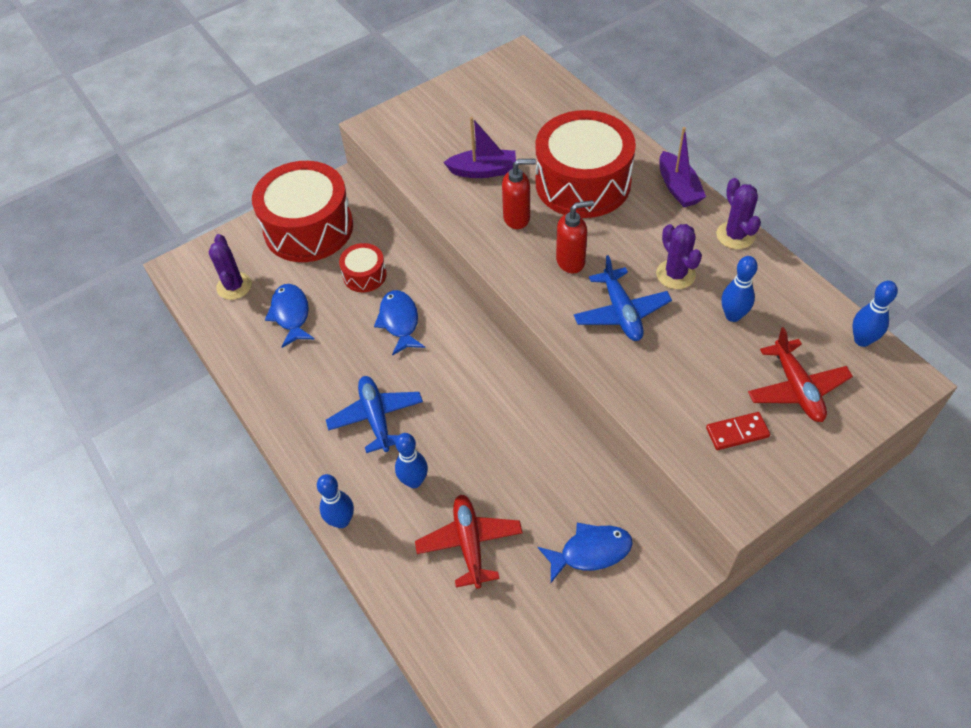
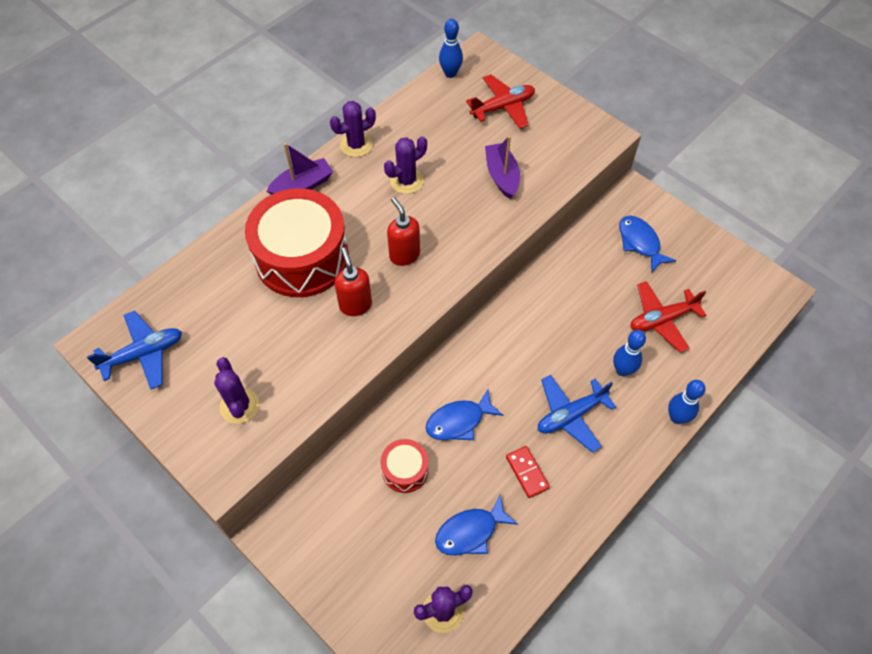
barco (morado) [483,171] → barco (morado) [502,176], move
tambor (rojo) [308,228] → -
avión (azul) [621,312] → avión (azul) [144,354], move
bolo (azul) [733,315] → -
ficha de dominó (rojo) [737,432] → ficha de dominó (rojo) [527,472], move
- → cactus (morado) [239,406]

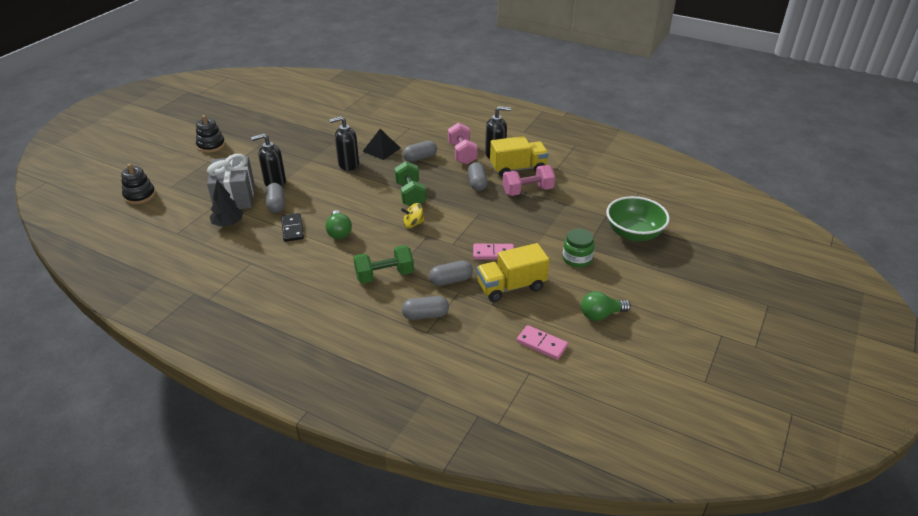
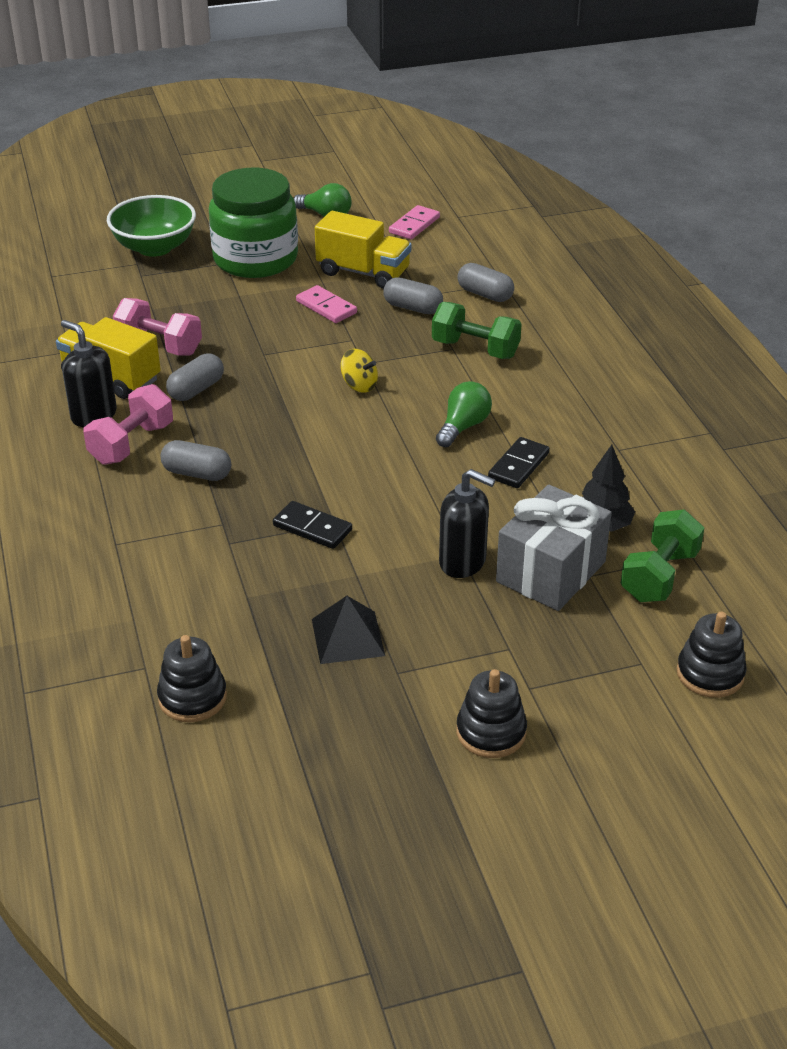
dispensador de jabón (negro) [348,164] → ficha de dominó (negro) [312,528]
pirámide (negro) [381,149] → pirámide (negro) [347,637], move
mancuerna (verde) [410,195] → mancuerna (verde) [659,576], move
cápsula (gris) [276,205] → -
tarro (verde) [577,259] → tarro (verde) [255,259], x2.04
ficha de dominó (rosa) [542,344] → ficha de dominó (rosa) [414,225], 45 degrees clockwise
- → juguete apilable (negro) [192,697]

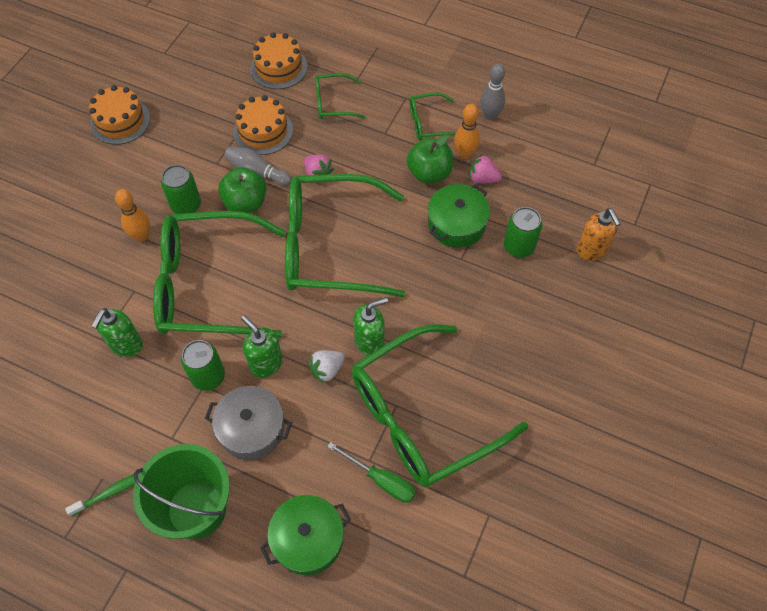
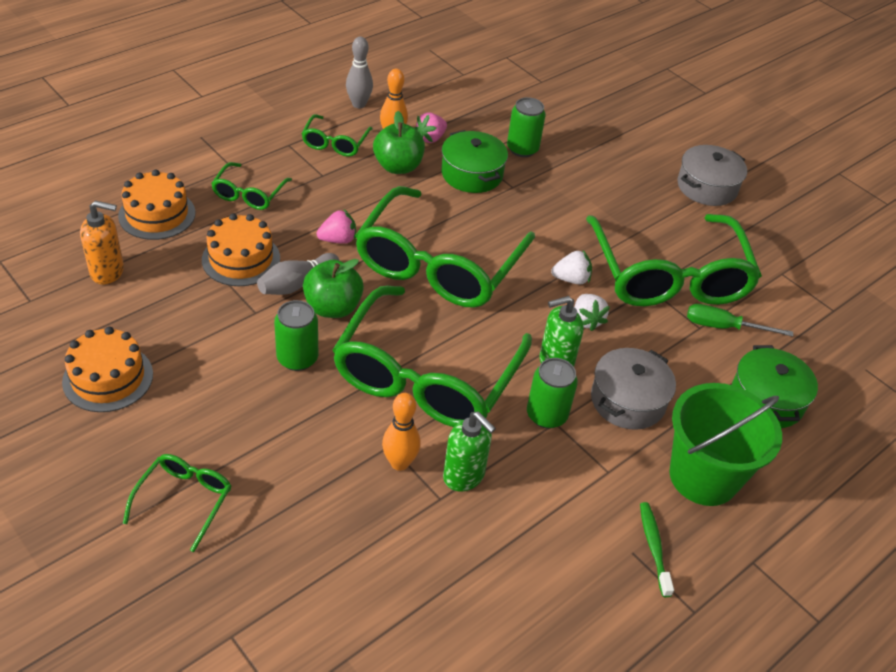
bolo (naranja) [141,236] → bolo (naranja) [399,463], move
dispensador de jabón (naranja) [592,250] → dispensador de jabón (naranja) [107,272], move
dispensador de jabón (verde) [370,342] → fresa (blanco) [571,279]
destornillador (verde) [381,480] → destornillador (verde) [723,327], 135 degrees counterclockwise
- → olla (gris) [707,187]
- → gafas (verde) [185,499]

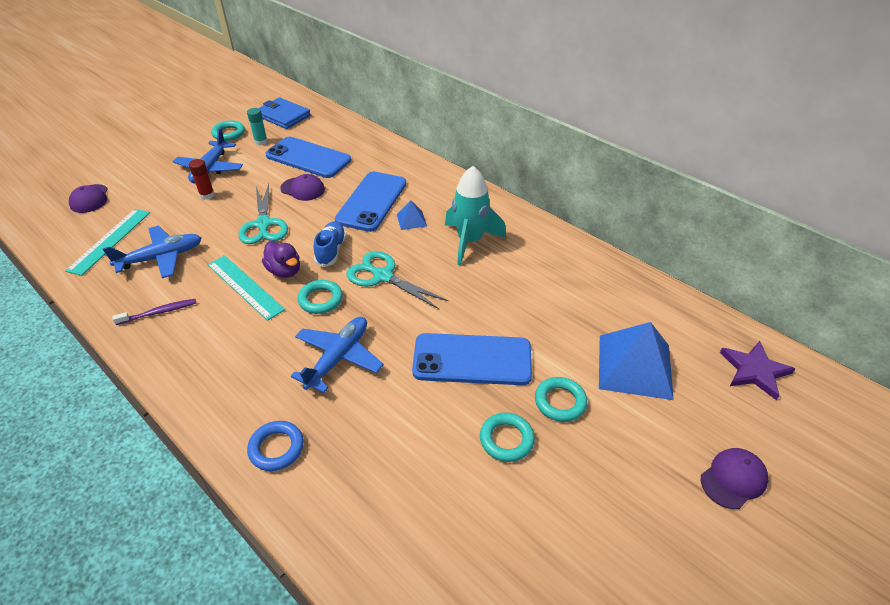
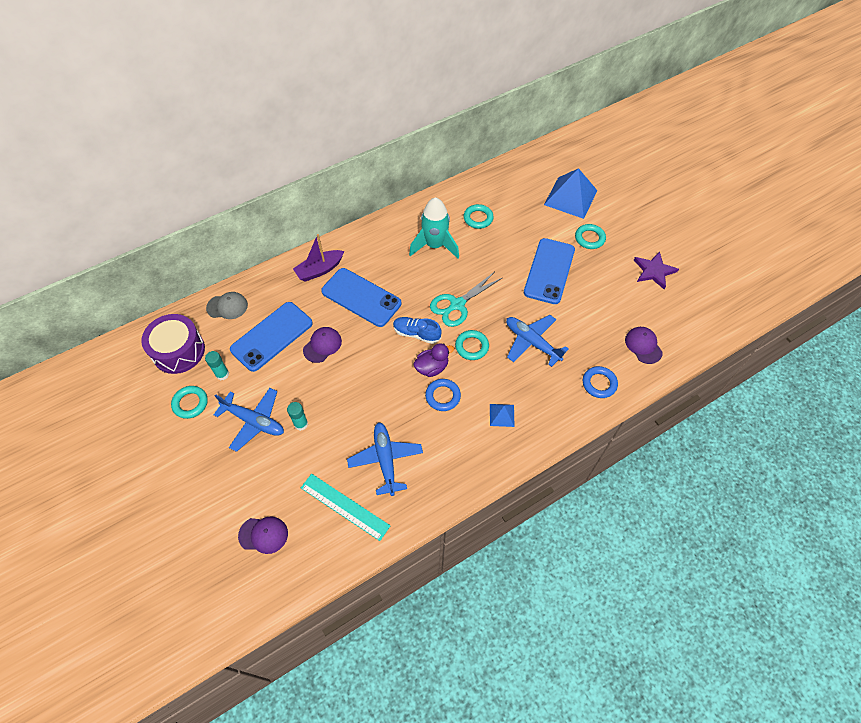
cartera (azul) [283,116] → tambor (morado) [178,351]
barra de pegamento (rojo) [207,195] → barra de pegamento (turquesa) [301,424]
tijeras (turquesa) [263,224] → -
pirámide (azul) [411,220] → pirámide (azul) [502,415], move
regla (turquesa) [244,287] → anillo (azul) [443,396]
cepillo de dientes (morado) [159,312] → -
estrella (morado) [754,371] → estrella (morado) [653,271], move
anillo (turquesa) [506,439] → anillo (turquesa) [478,218], move
gorra (morado) [733,479] → gorra (morado) [643,346], move
- → barco (morado) [319,270]
- → gorra (gris) [227,306]

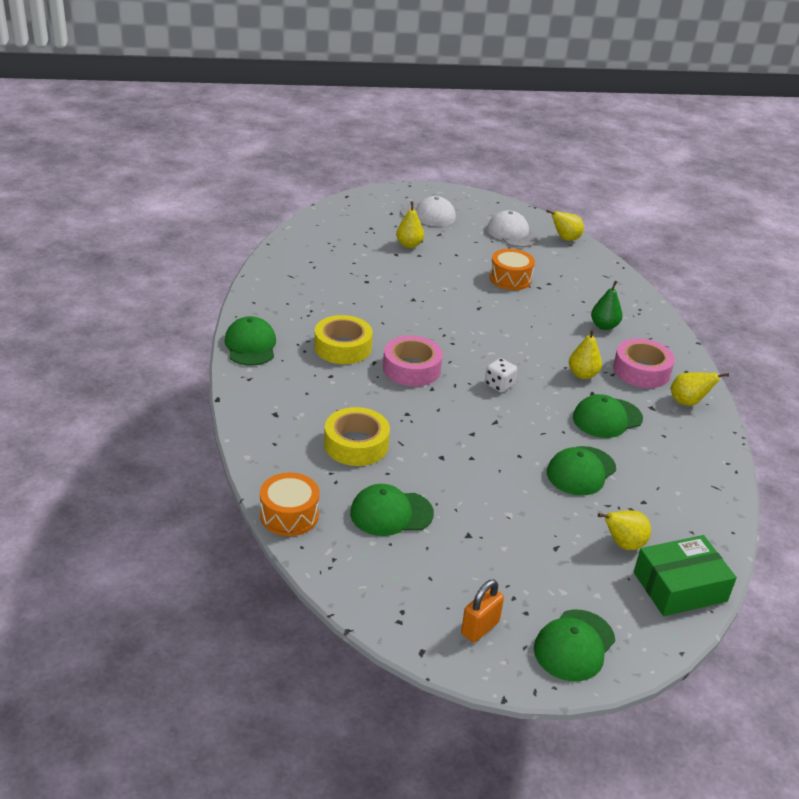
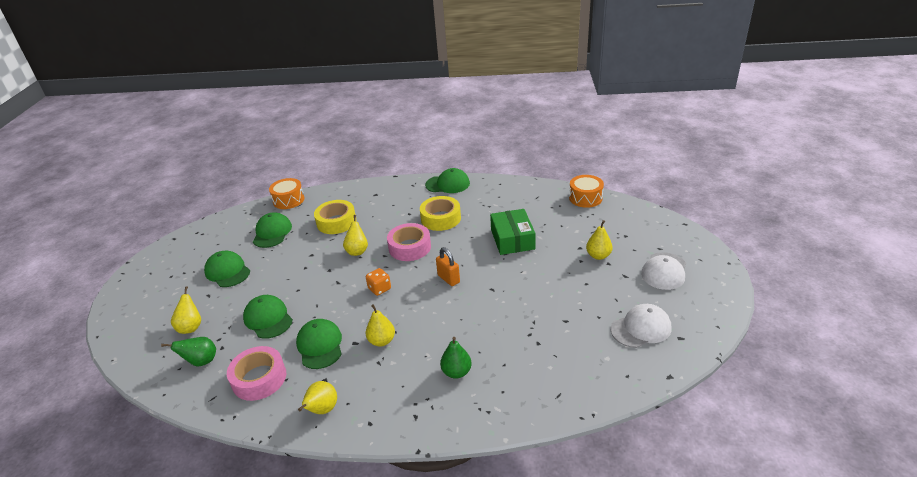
pera (amarillo) [565,239] → pera (amarillo) [357,251], move
tambor (naranja) [510,279] → tambor (naranja) [585,198], move
cinta adhesiva (rosa) [641,371] → cinta adhesiva (rosa) [259,378], move
dado (blanco) [499,385] → dado (naranja) [379,289]
caja (verde) [679,586] → caja (verde) [512,239], move
candado (naranja) [480,628] → candado (naranja) [448,279], move
gorra (verde) [574,645] → gorra (verde) [227,271], move
- → pera (verde) [201,361]

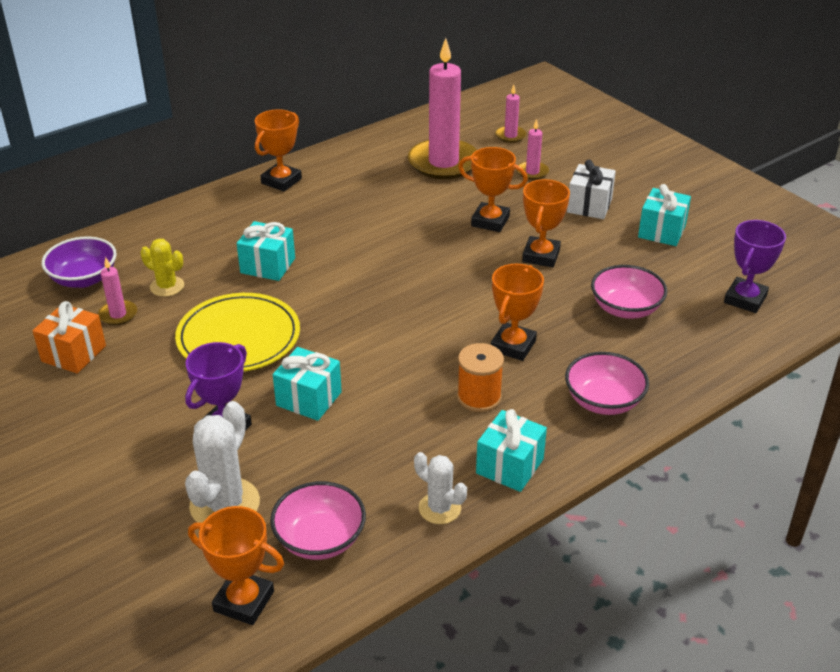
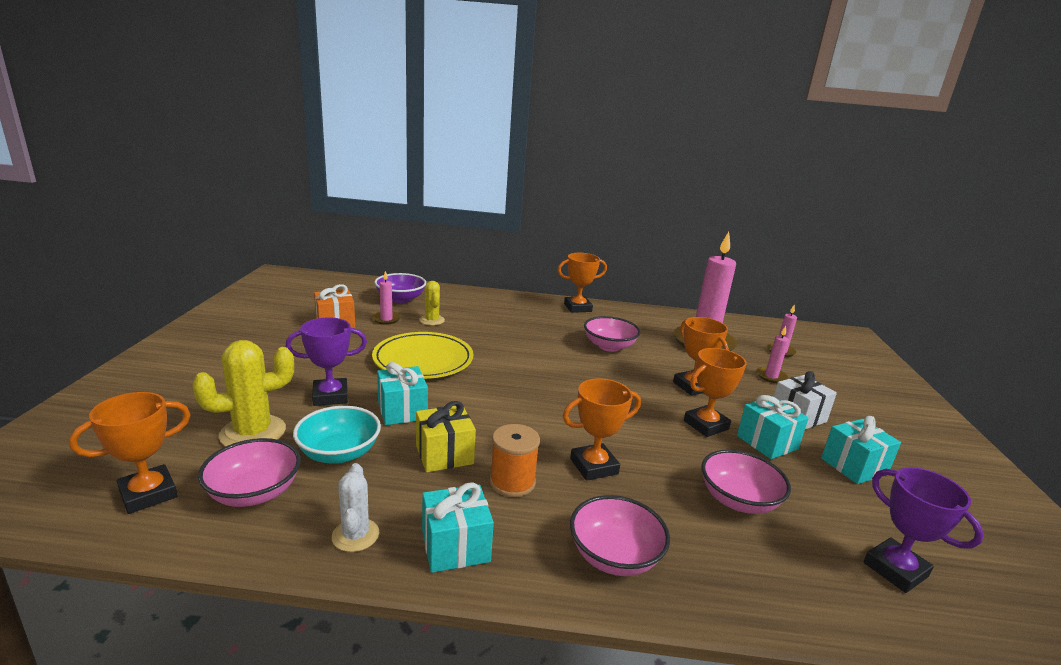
trofeo (morado) [745,299] → trofeo (morado) [895,569], 75 degrees clockwise
regalo (turquesa) [268,265] → regalo (turquesa) [767,442], move
cactus (blanco) [225,504] → cactus (amarillo) [253,433]
trofeo (naranja) [244,601] → trofeo (naranja) [148,494], 75 degrees clockwise
- → cuenco (rosa) [609,346]
- → regalo (amarillo) [444,454]
- → cuenco (turquesa) [339,453]

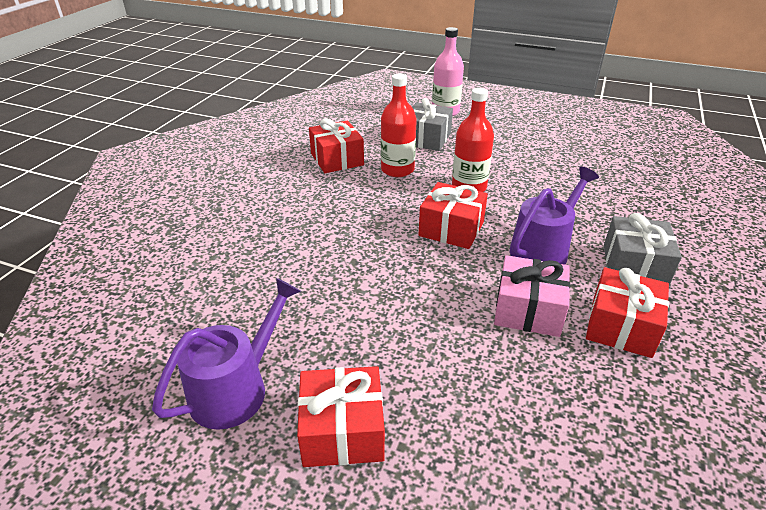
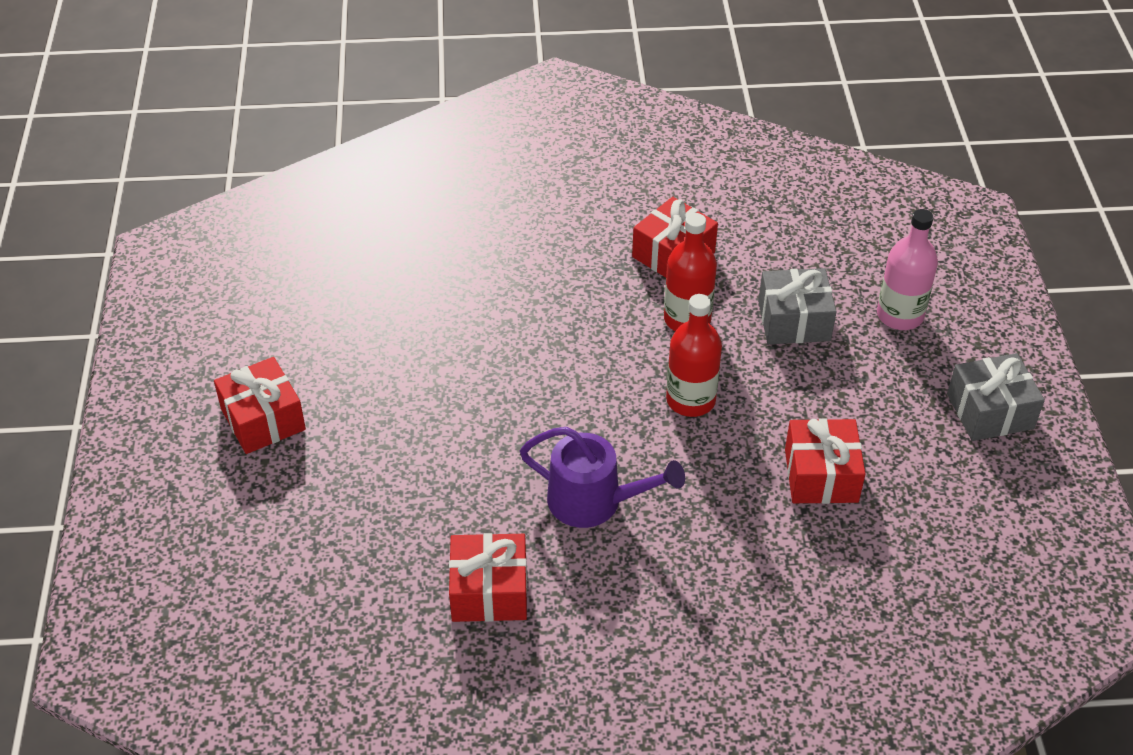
regalo (rojo) [451,229] → regalo (rojo) [821,475], move
regalo (gris) [634,266] → regalo (gris) [990,411], move
regalo (rosa) [528,310] → -
regadera (morado) [236,389] → -

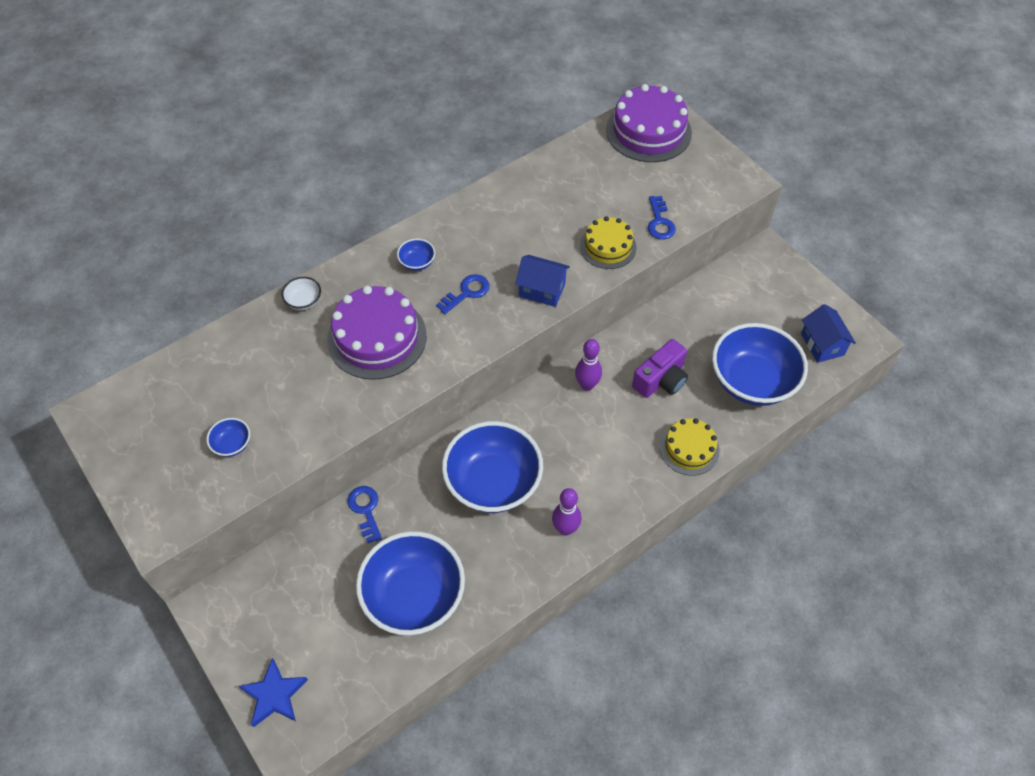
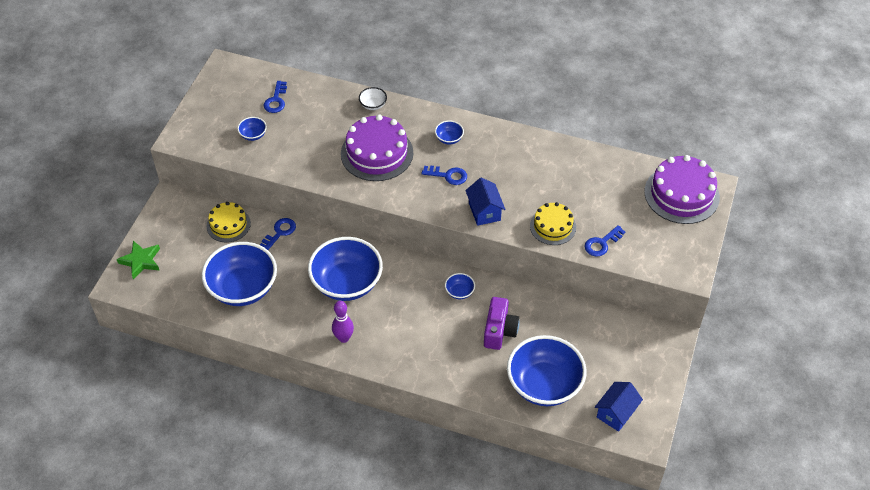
bolo (morado) [587,385] → cuenco (azul) [459,292]
cámara (morado) [661,380] → cámara (morado) [499,330], 90 degrees counterclockwise
tarta (amarillo) [689,448] → tarta (amarillo) [228,224], move
estrella (azul) [274,695] → estrella (verde) [141,261]
- → llave (azul) [276,100]

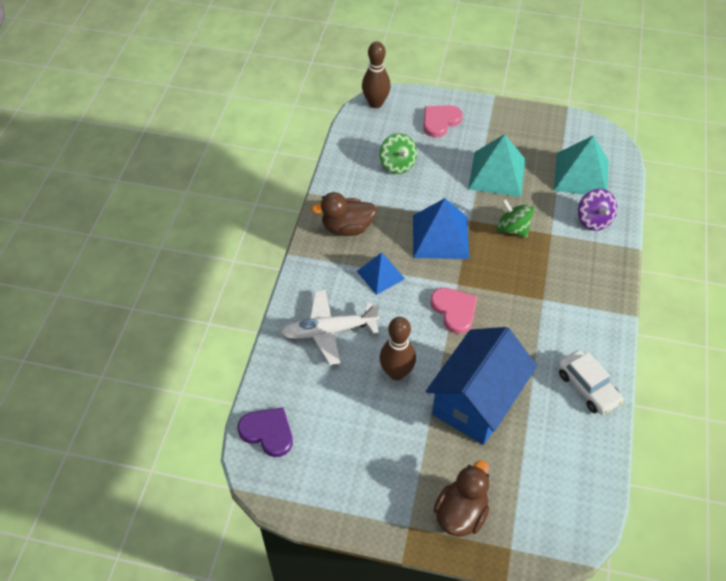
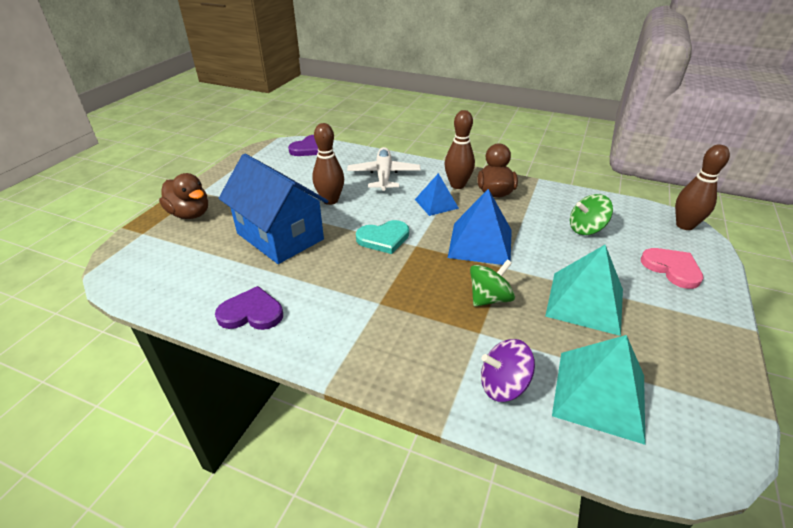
corazón (rosa) [454,310] → corazón (turquesa) [383,238]
coche (blanco) [588,387] → corazón (morado) [251,313]
- → bolo (marrón) [457,185]

